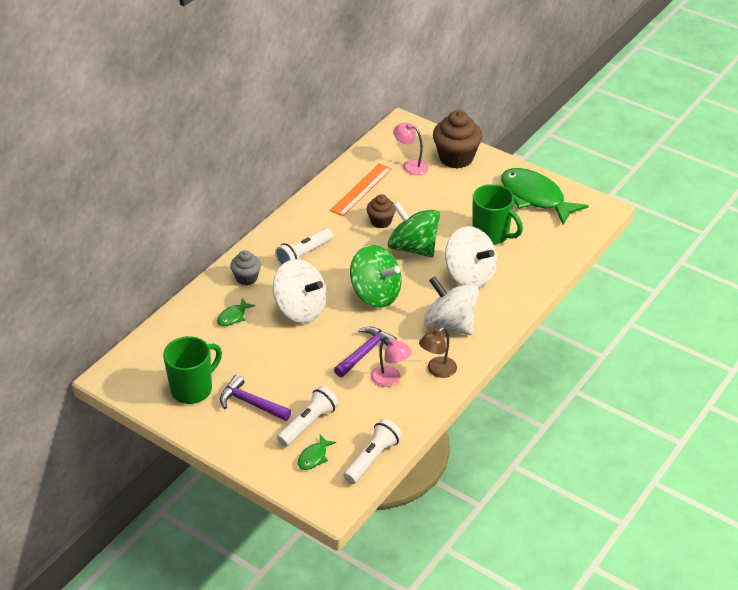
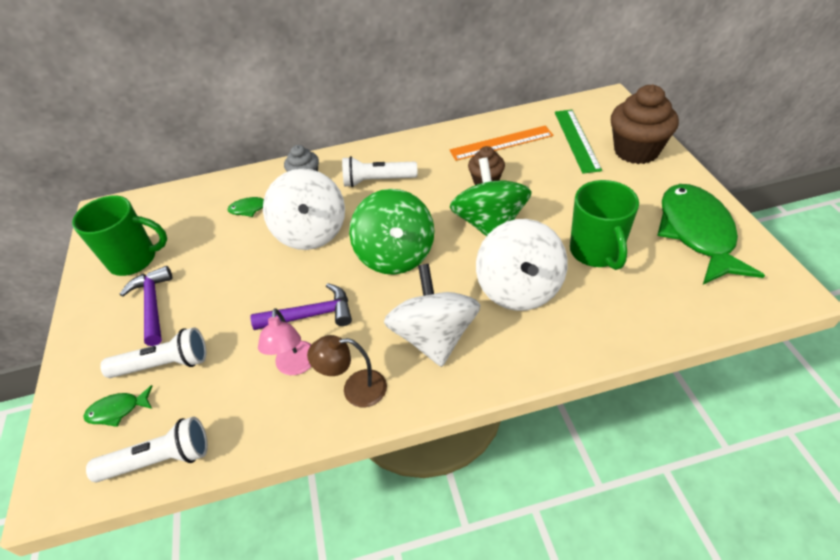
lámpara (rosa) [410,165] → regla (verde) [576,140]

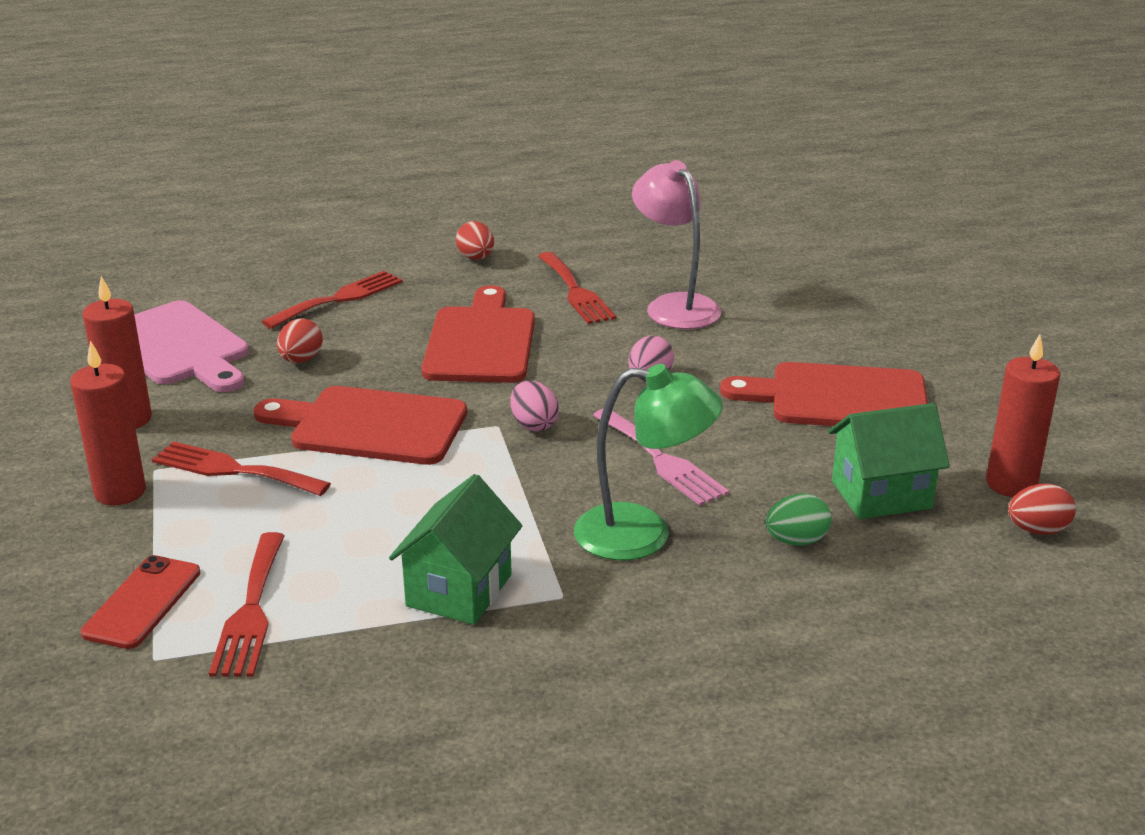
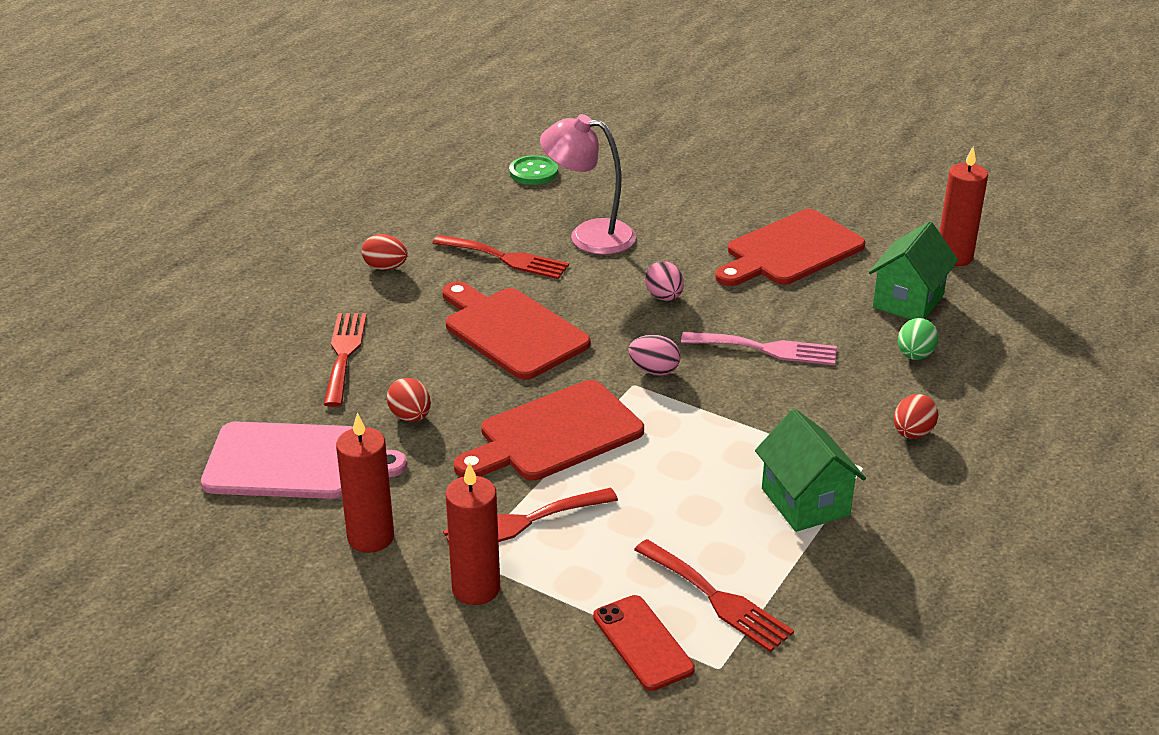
lámpara (verde) [643,534] → -
huevo (rojo) [1037,530] → huevo (rojo) [912,433], move
- → botón (verde) [533,172]

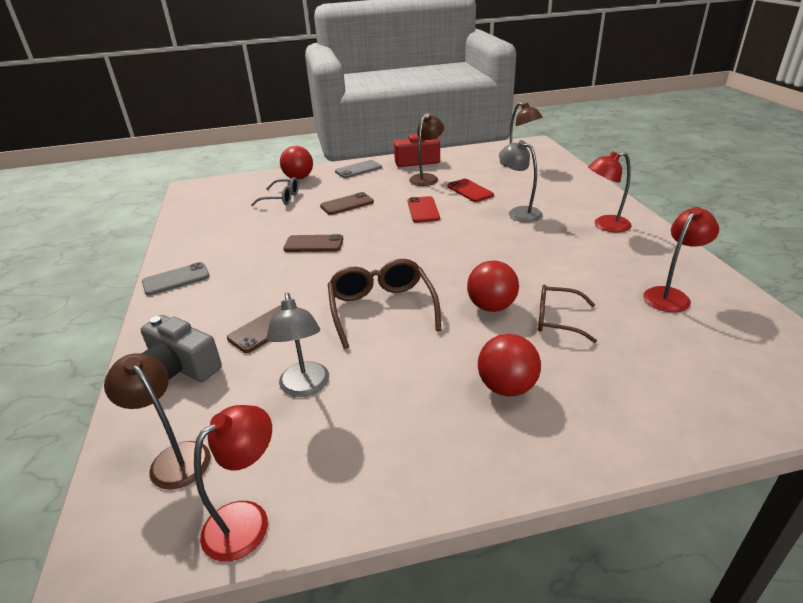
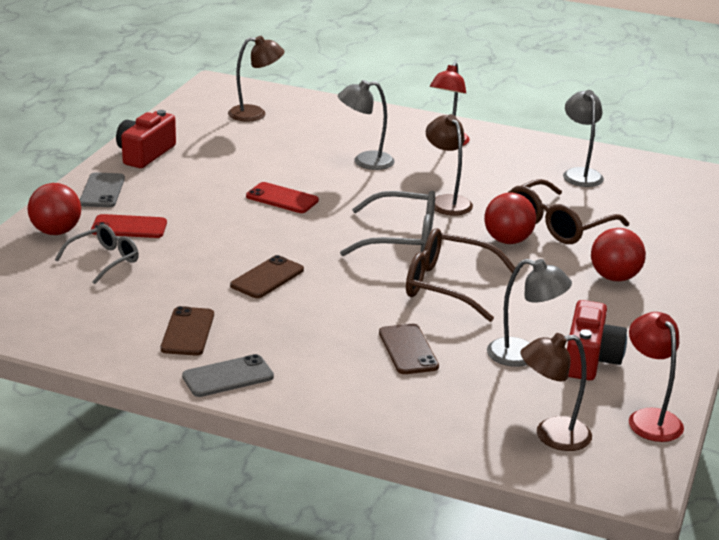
lámpara (marrón) [426,178] → lámpara (marrón) [446,201], move
móvil (rojo) [470,191] → móvil (rojo) [129,227], move
móvil (marrón) [347,204] → móvil (marrón) [187,332], move
lámpara (rojo) [670,295] → lámpara (gris) [580,174]
móvil (gris) [176,279] → móvil (gris) [228,376], 60 degrees clockwise
gafas (marrón) [557,320] → gafas (marrón) [558,225], x1.57
cámara (gris) [181,367] → -
- → gafas (gris) [402,239]
- → cámara (rojo) [590,359]

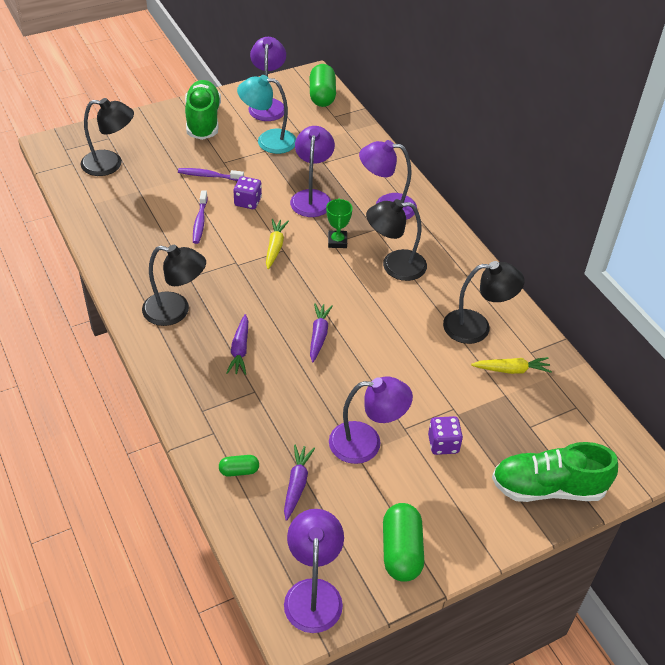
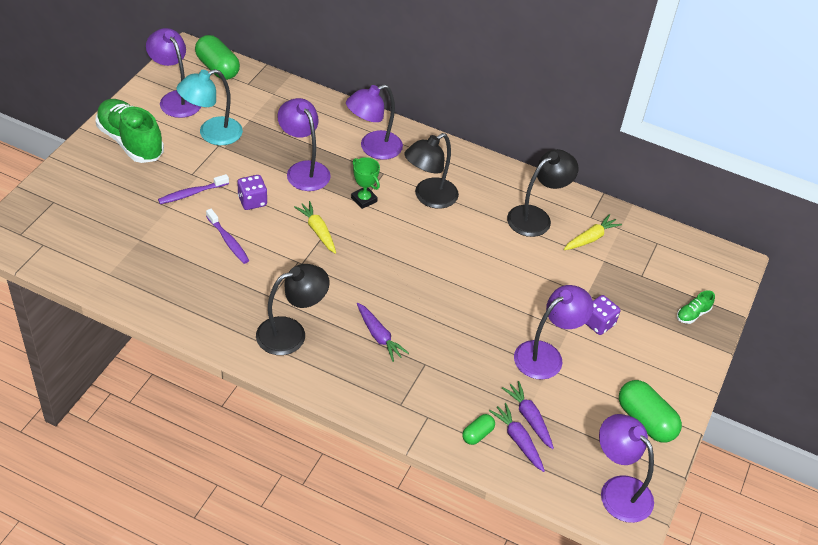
lámpara (negro) [110,164] → -
zanahoria (morado) [319,335] → zanahoria (morado) [518,440], move
zapato (verde) [548,488] → zapato (verde) [692,314], x0.43

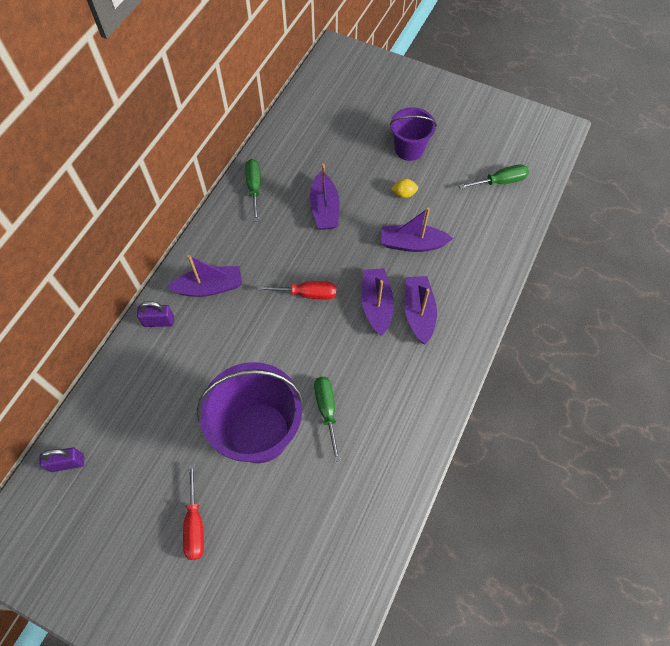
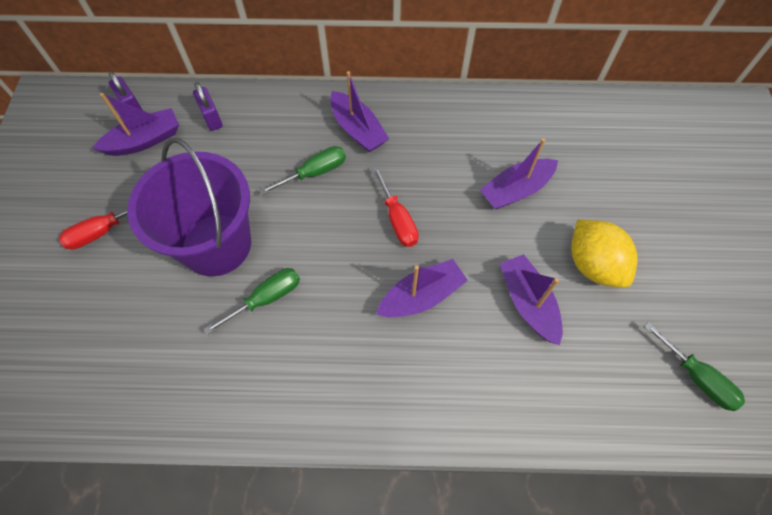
balde (morado) [409,149] → -
destornillador (verde) [254,187] → destornillador (verde) [314,172], move
limón (amarillo) [404,194] → limón (amarillo) [593,264], x2.14
barco (morado) [418,313] → barco (morado) [144,140], move
candado (morado) [159,321] → candado (morado) [212,118], move

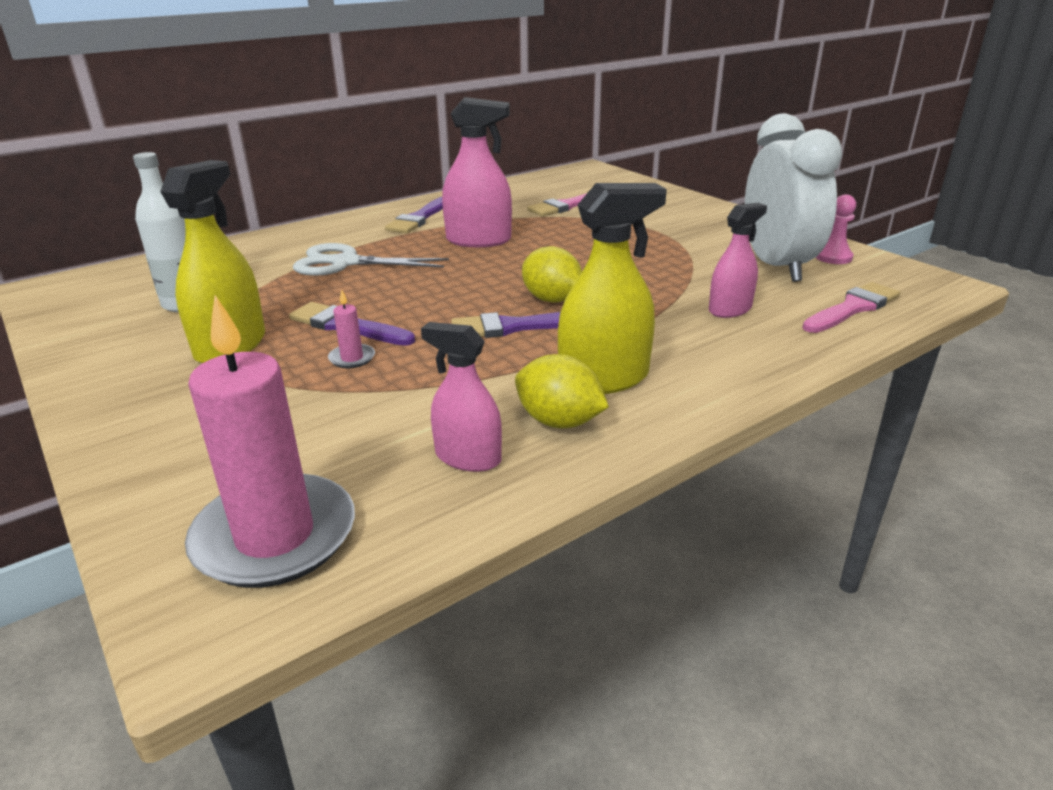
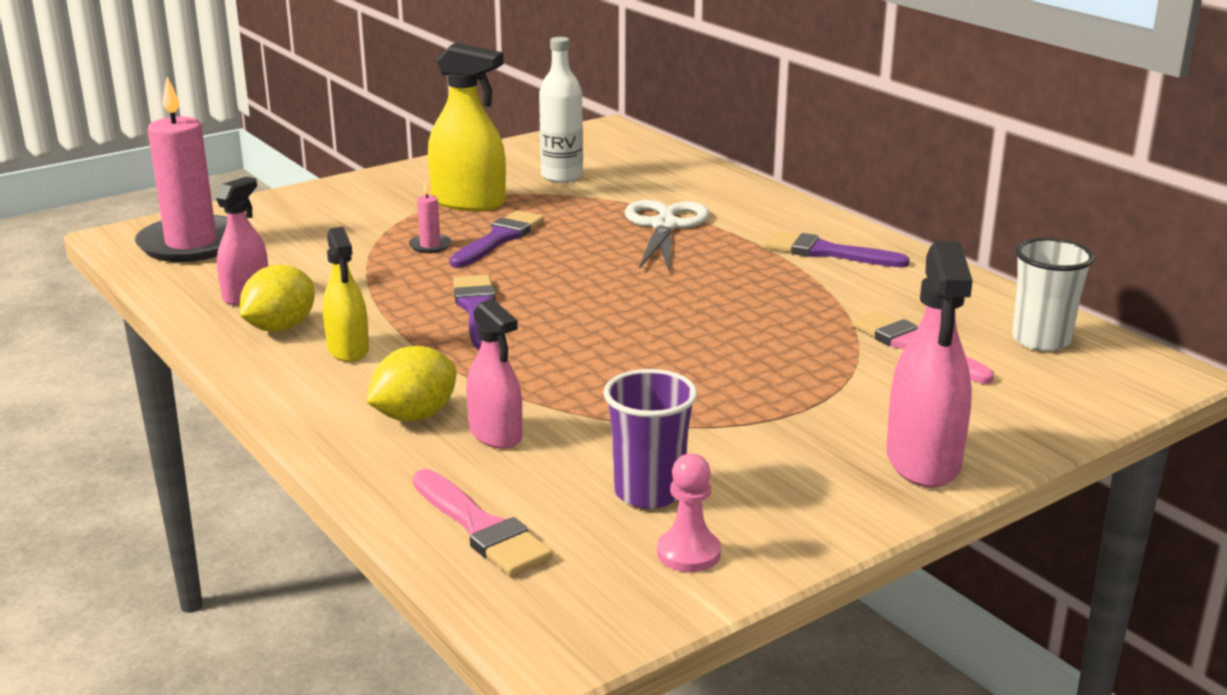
pulverizador (rosa) [478,240] → pulverizador (rosa) [923,461], move
despertador (blanco) [776,266] → vaso (morado) [649,492]
pulverizador (amarillo) [604,379] → pulverizador (amarillo) [348,349], x0.64
limón (amarillo) [551,299] → limón (amarillo) [415,416], move
- → vaso (blanco) [1041,340]

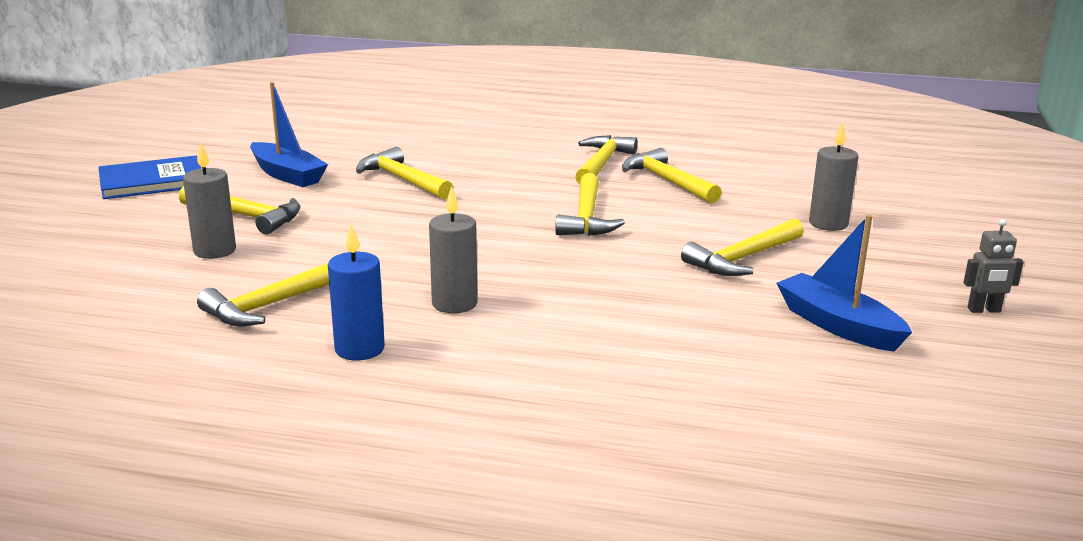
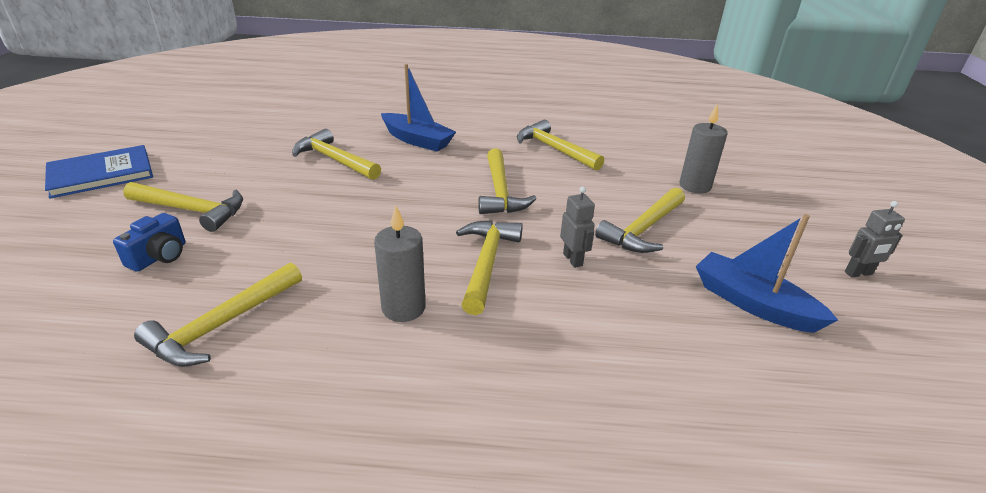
barco (azul) [287,175] → barco (azul) [417,140], move
martillo (amarillo) [602,163] → martillo (amarillo) [486,263], move
vela (gris) [215,251] → cámara (azul) [159,256]
vela (azul) [359,349] → -
- → robot (gris) [573,259]

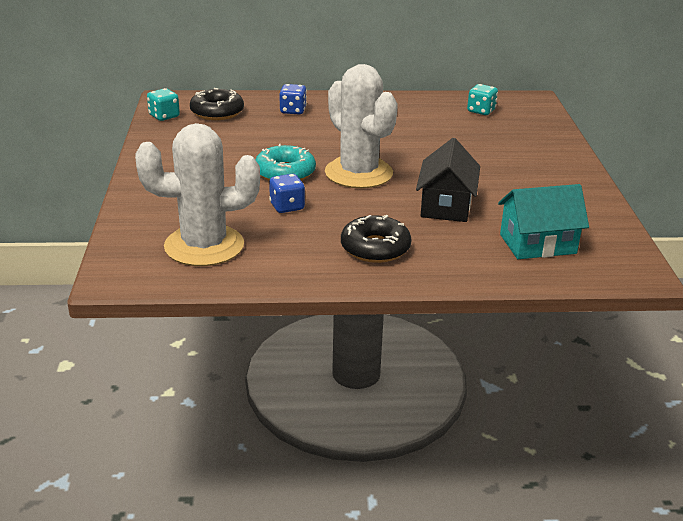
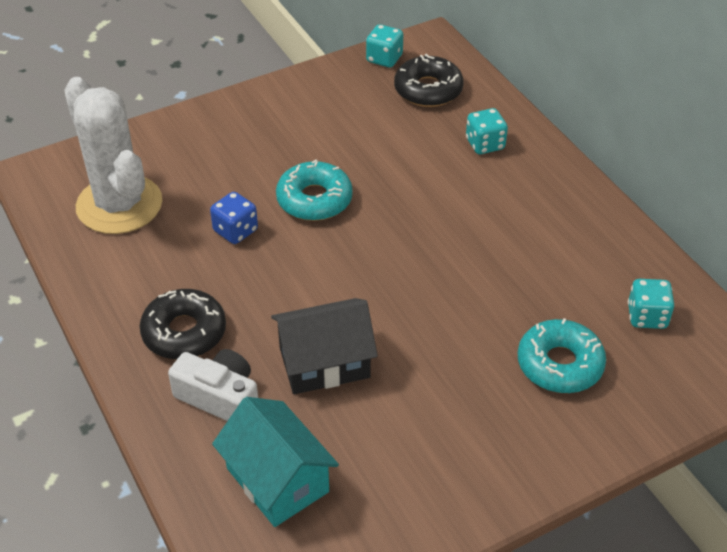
cactus (blanco) [358,173] → -
dado (azul) [293,111] → dado (turquesa) [485,144]
- → rosquilla (turquesa) [559,364]
- → cámara (blanco) [220,397]

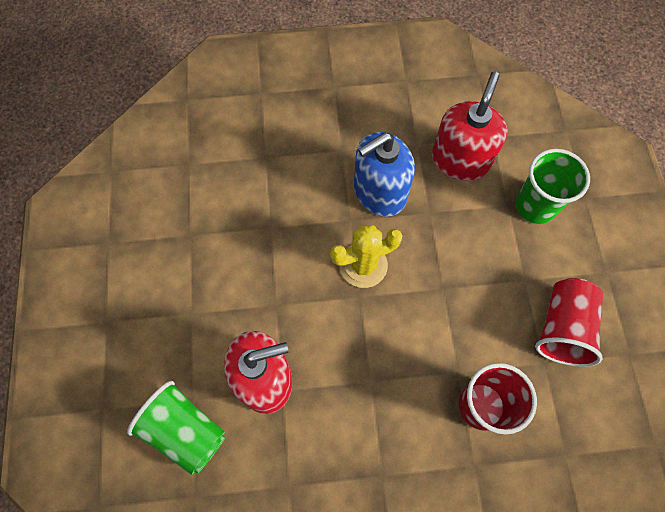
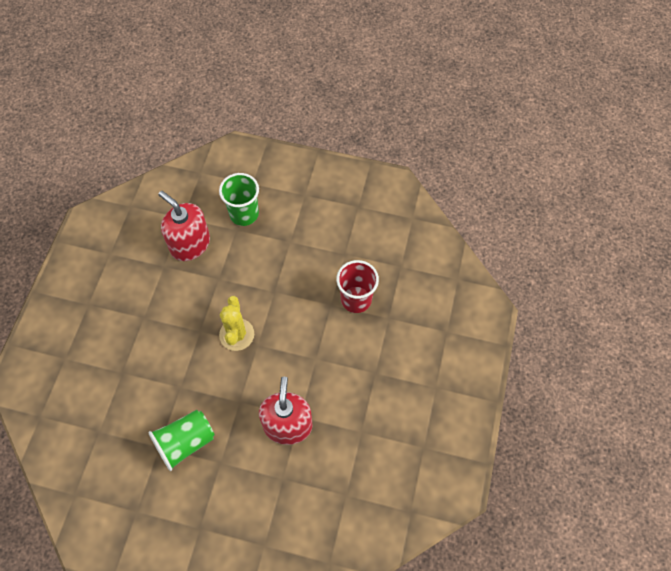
dispensador de jabón (azul) [379,192] → -
vaso (rojo) [562,328] → -
vaso (verde) [185,430] → vaso (verde) [185,442], move

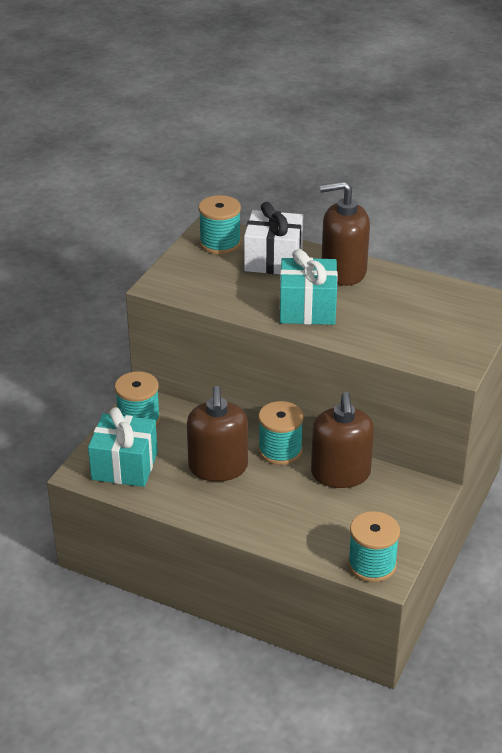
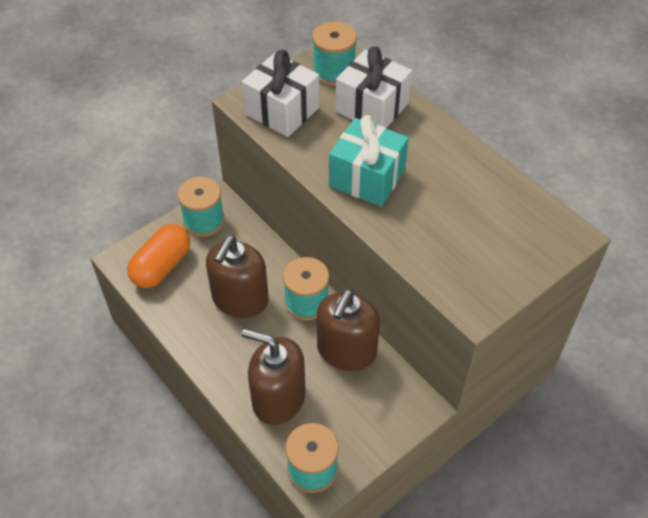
dispensador de jabón (marrón) [343,271] → dispensador de jabón (marrón) [278,398], move
regalo (turquesa) [124,466] → cápsula (naranja) [162,266]
- → regalo (blanco) [282,111]

